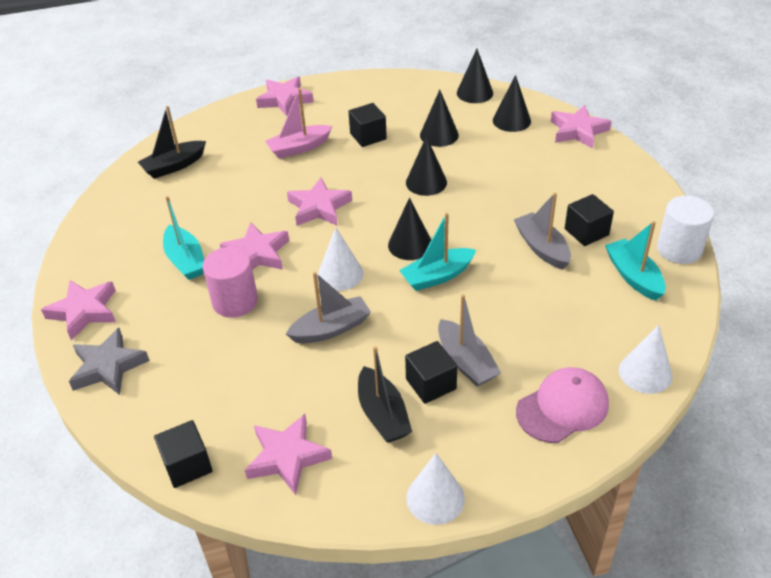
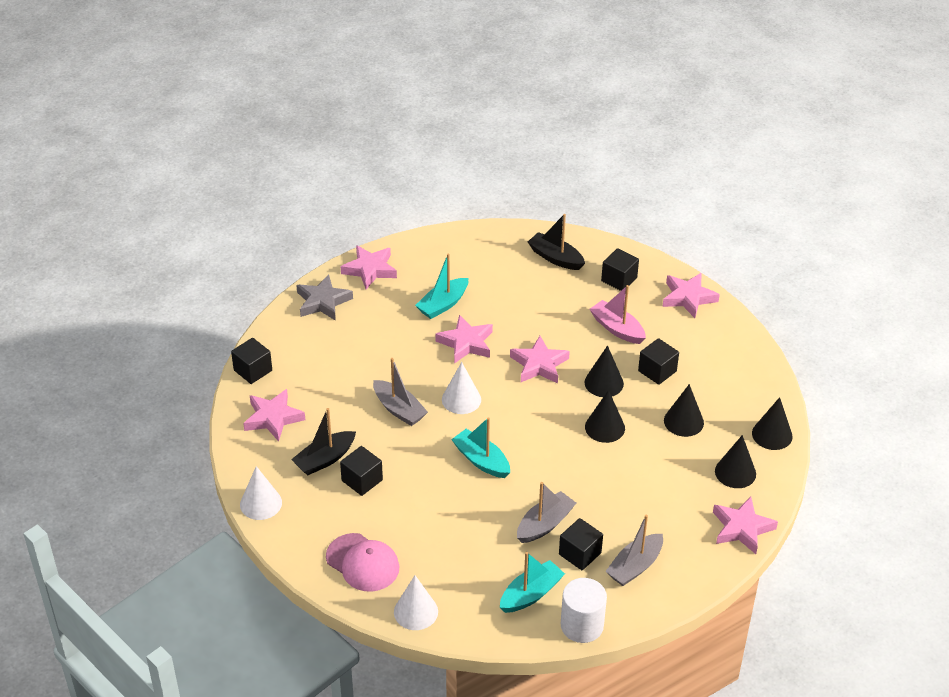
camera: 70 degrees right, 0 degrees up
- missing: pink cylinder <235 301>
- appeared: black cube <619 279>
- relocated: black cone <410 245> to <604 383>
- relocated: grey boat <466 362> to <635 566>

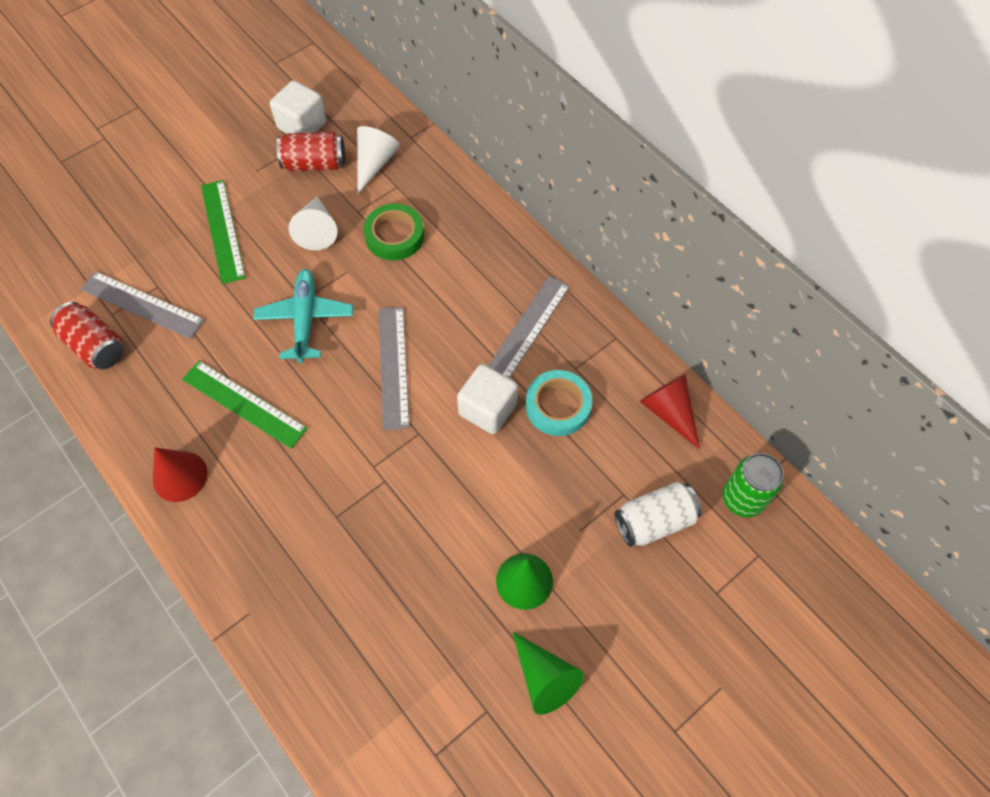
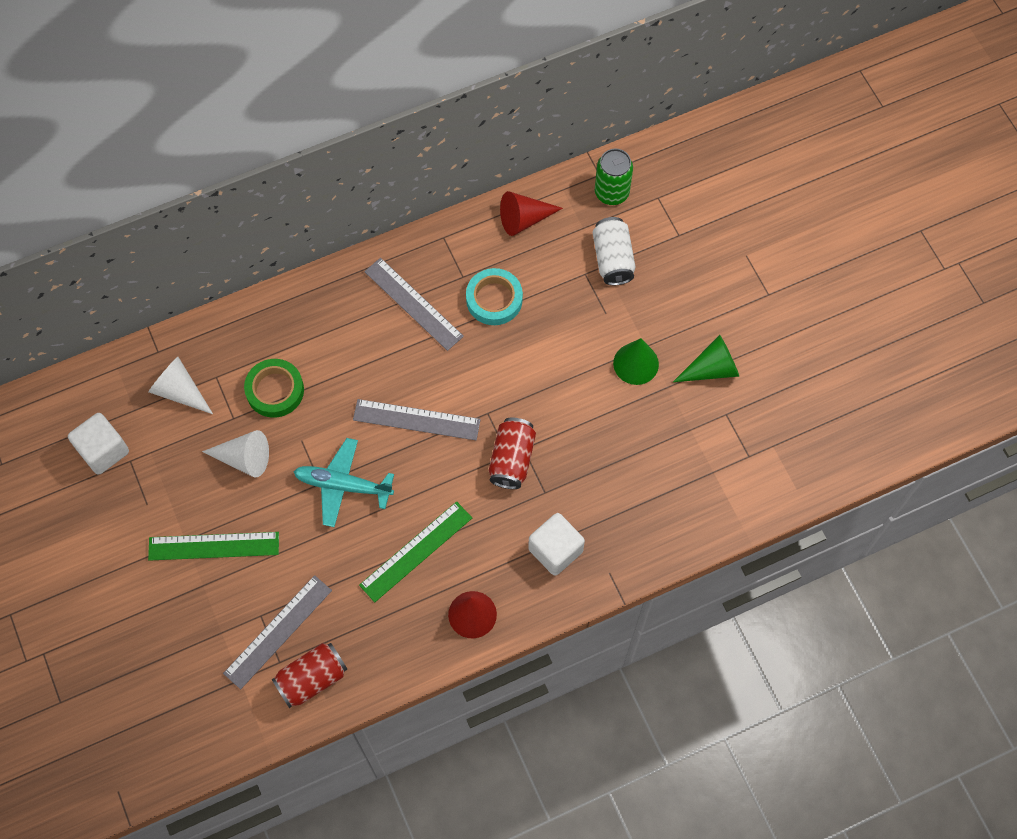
camera: 75 degrees left, 5 degrees up
- relocated: red can <314 164> to <512 459>
- relocated: white cube <487 409> to <555 550>

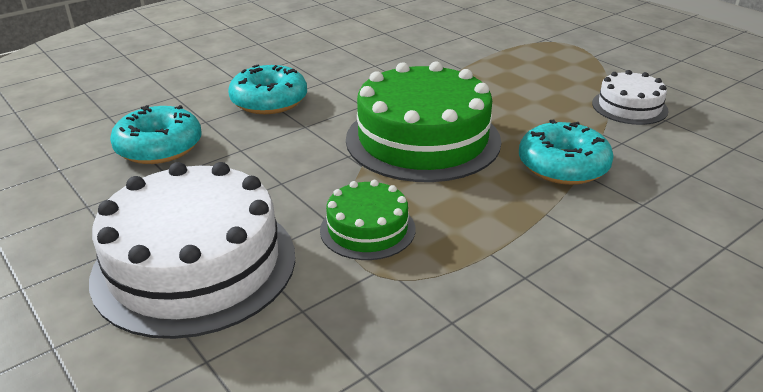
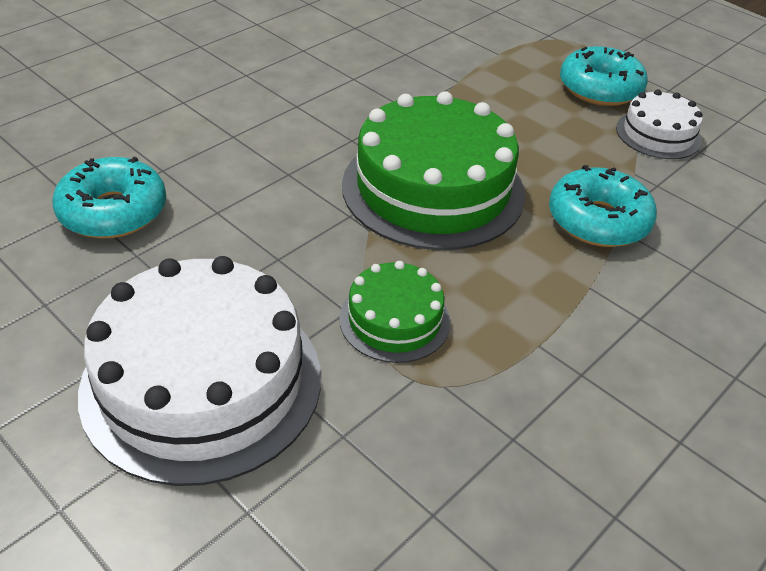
camera: 10 degrees left, 10 degrees up
- relocated: turquoise donut <269 101> to <600 88>

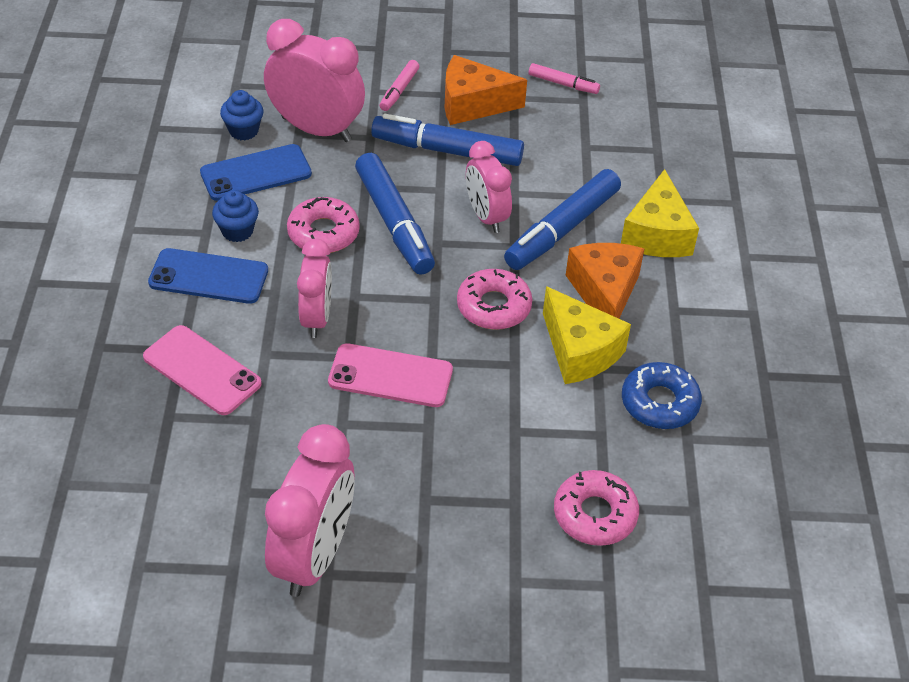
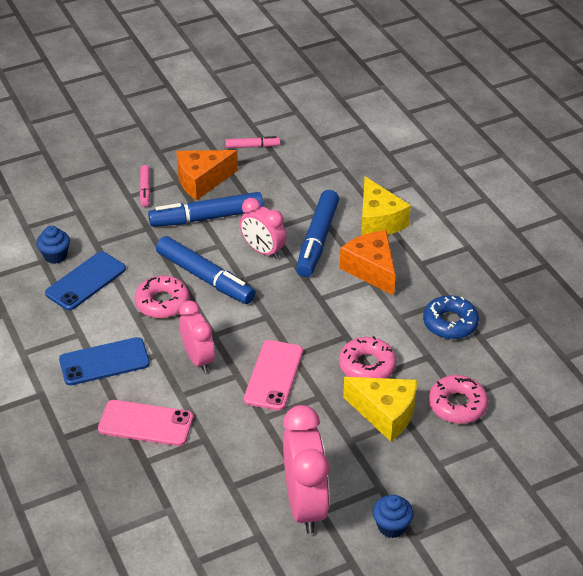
camera: 25 degrees left, 5 degrees down
- missing: pink clock <316 129>
- relocated: blue cupcake <237 231> to <391 526>
- relocated: pink donut <494 306> to <367 365>
- relocated: yellow cheese <579 351> to <385 413>
- spun: pink phone <390 376> = <273 375> 60 degrees counterclockwise

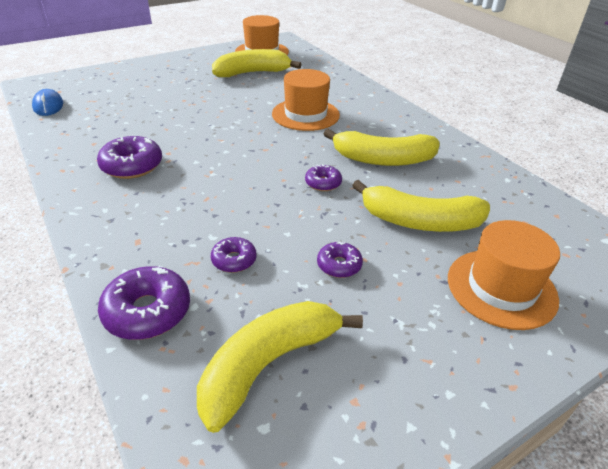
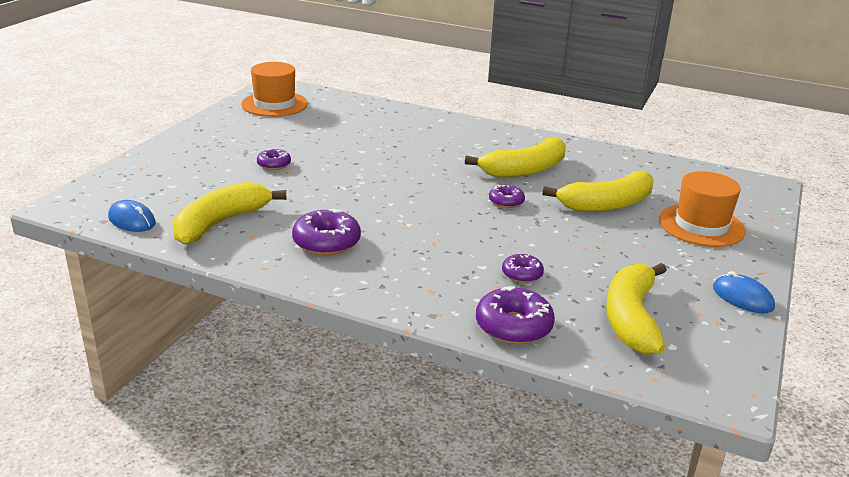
camera: 35 degrees left, 10 degrees down
- missing: orange hat <305 114>
- appeared: blue mouse <742 298>
- relocated: yellow banana <252 73> to <221 223>
- relocated: purple donut <339 265> to <274 164>

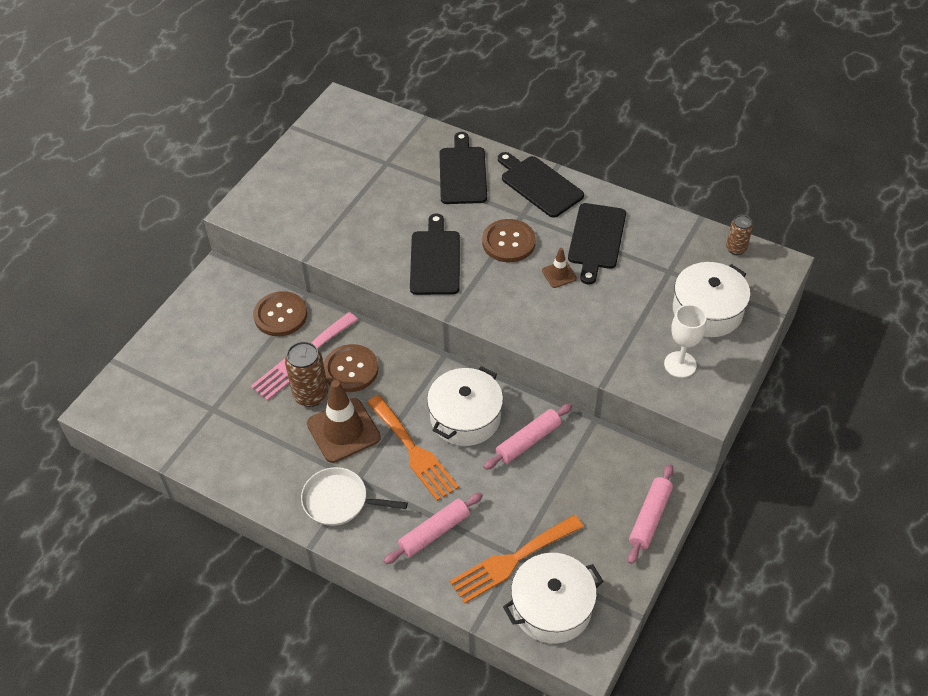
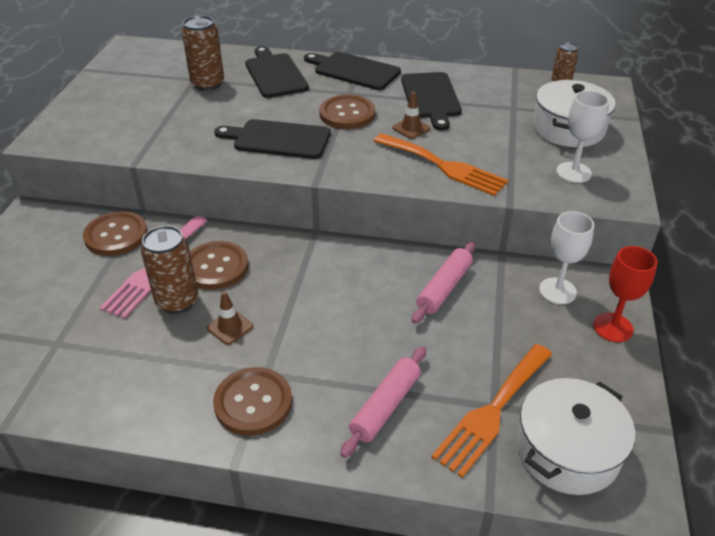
camera: 20 degrees left, 10 degrees down
- missing: white pot <465 417>
- appeared: brown can <207 84>
- appeared: white goblet <557 291>
- relocated: orange fork <413 451> to <443 166>
- exchanged: white pan <339 501> to brown button <253 402>
- exchanged: pink rolling pin <649 517> to red goblet <613 327>
- spun: black cutting board <435 259> = <278 139> 60 degrees counterclockwise
- size: brown traffic cone <343 430> = <230 327> x0.49

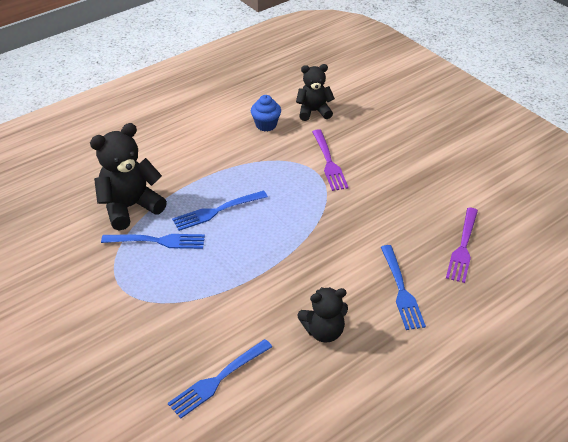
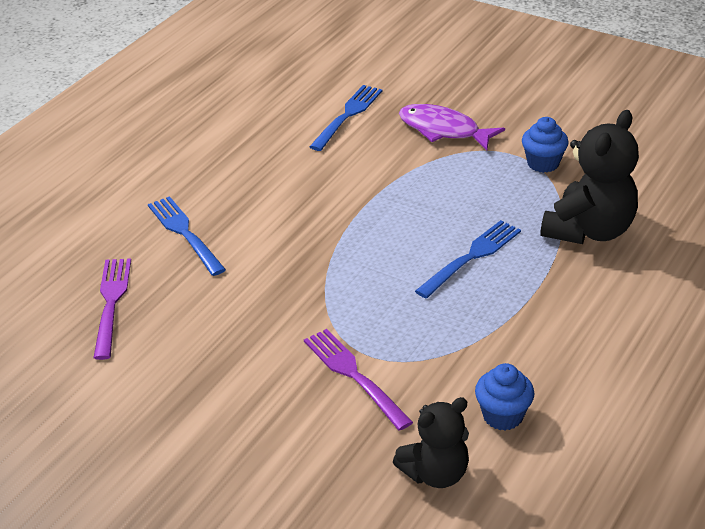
camera: 160 degrees right, 5 degrees down
- missing: blue fork <158 241>
- missing: black teddy bear <324 331>
- appeared: purple fish <443 130>
- appeared: blue cupcake <543 163>

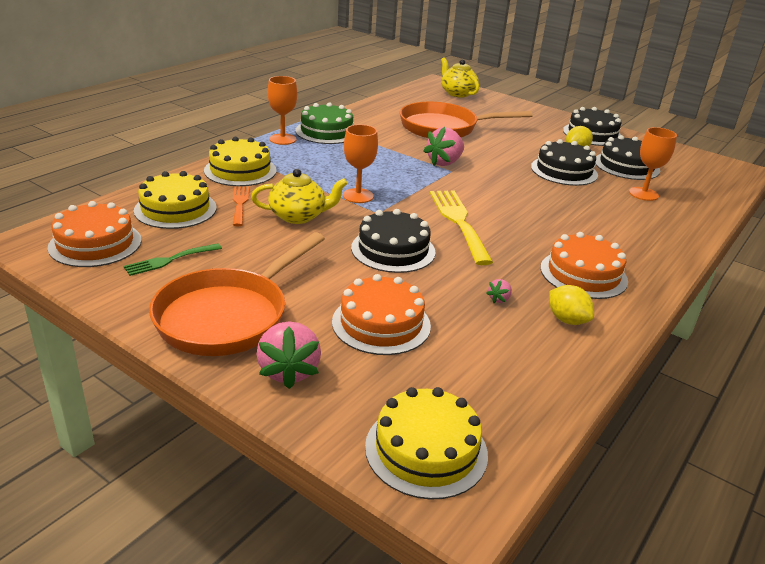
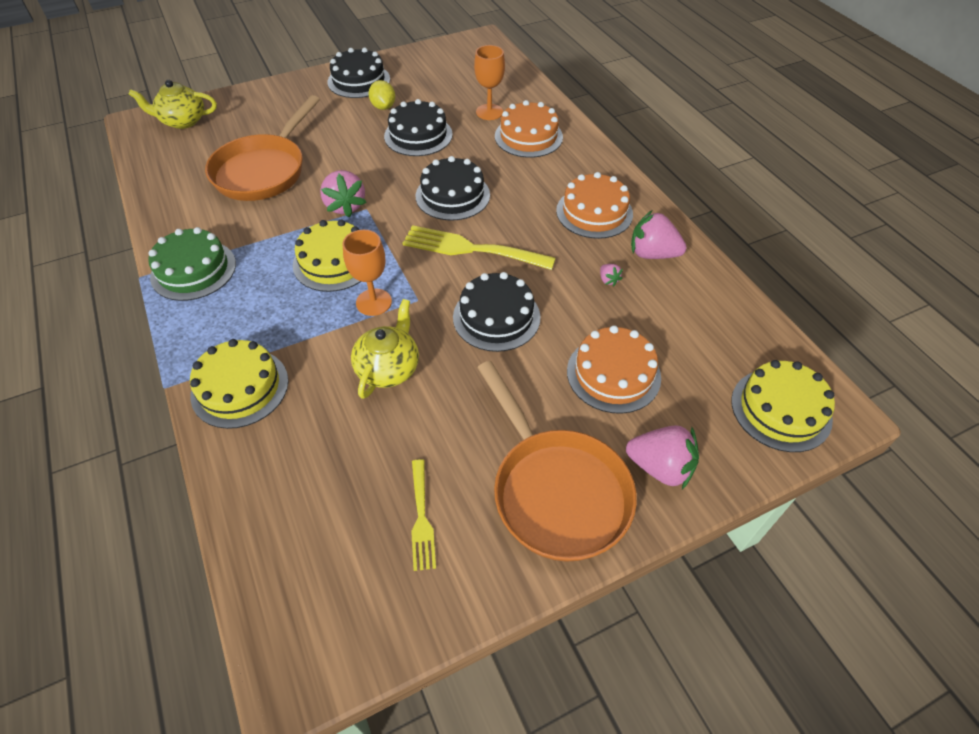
camera: 60 degrees left, 20 degrees up
- missing: orange fork <240 204>
- missing: orange goblet <283 139>
- relocated: orange cake <95 243> to <528 136>
- relocated: yellow cake <175 209> to <334 261>
- relocated: black cake <626 166> to <452 195>
- exchanged: yellow lemon <567 320> to pink strawberry <652 254>
- colour: green fork <169 260> to yellow fork <421 518>

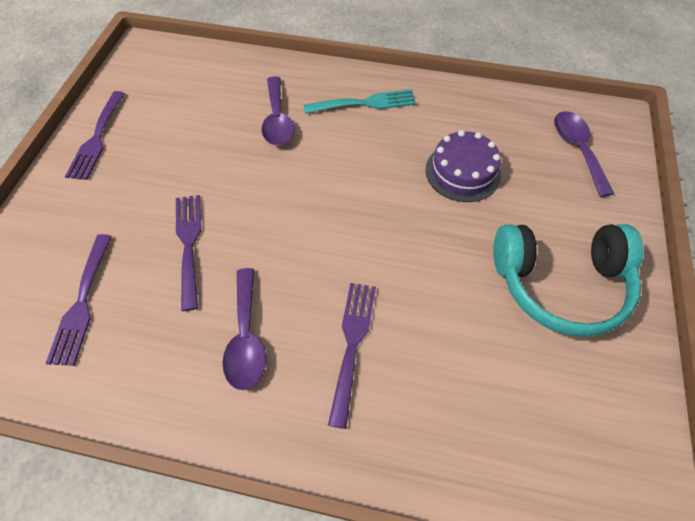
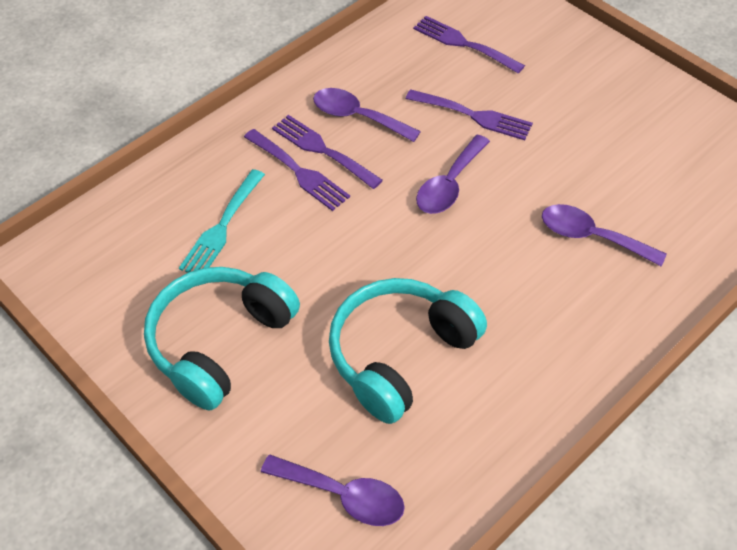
camera: 125 degrees right, 5 degrees down
- appeared: purple spoon <449 185>
- relocated: purple fork <97 138> to <322 150>
- relocated: turquoise fork <365 103> to <222 227>
- exchanged: purple cake <462 172> to turquoise headphones <400 355>

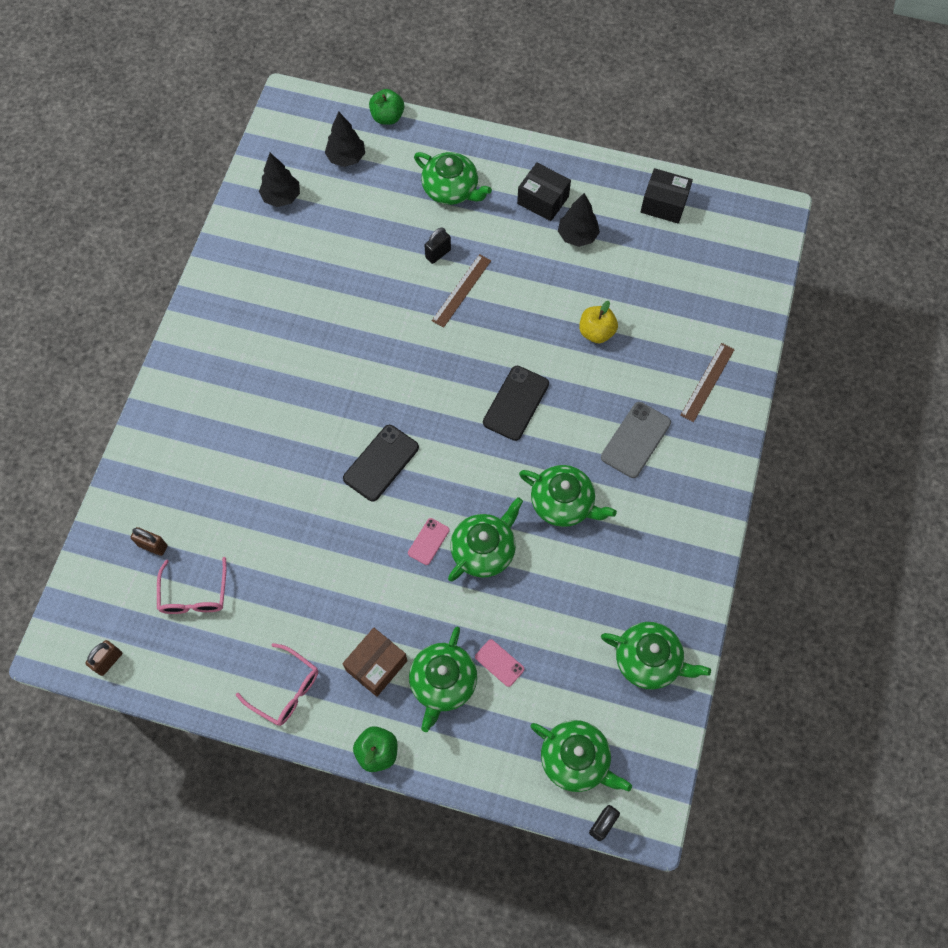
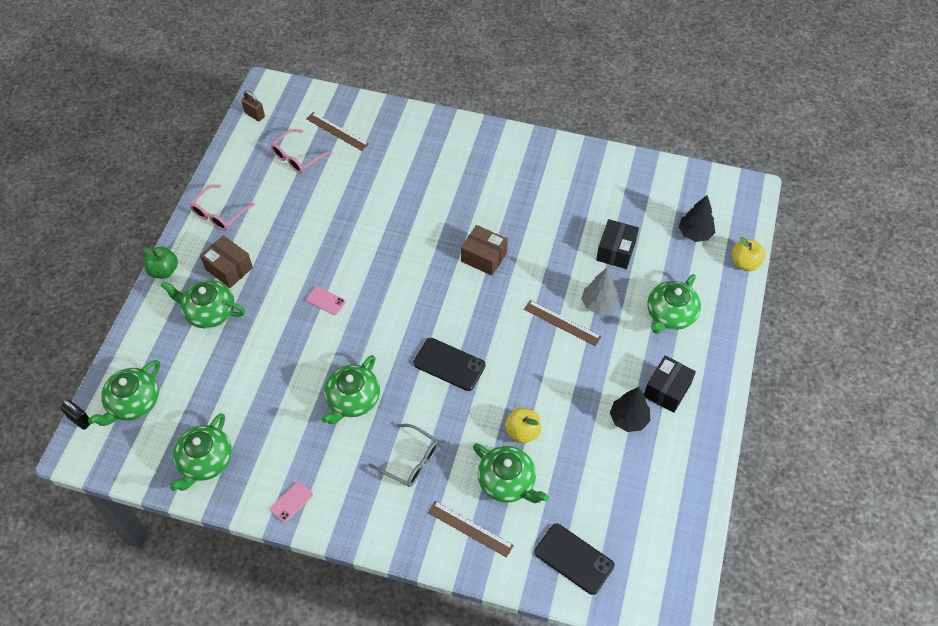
camera: 90 degrees right, 10 degrees down
- missing: black tree <281 197>
- appeared: brown box <484 257>
- relocated: black phone <381 463> to <574 559>
- relocated: green teapot <484 550> to <507 481>
- relocated: pink phone <499 663> to <291 502>
- relocated: black box <664 204> to <616 251>
- exchanged: brown padlock <153 546> to brown ruler <337 131>
- exchanged: black padlock <438 254> to grey tree <599 304>
- exchanged: grey phone <635 440> to grey glasses <410 461>
- colour: green apple <387 117> to yellow apple <745 263>
- spun: pink glasses <194 595> = <297 157> 45 degrees counterclockwise

